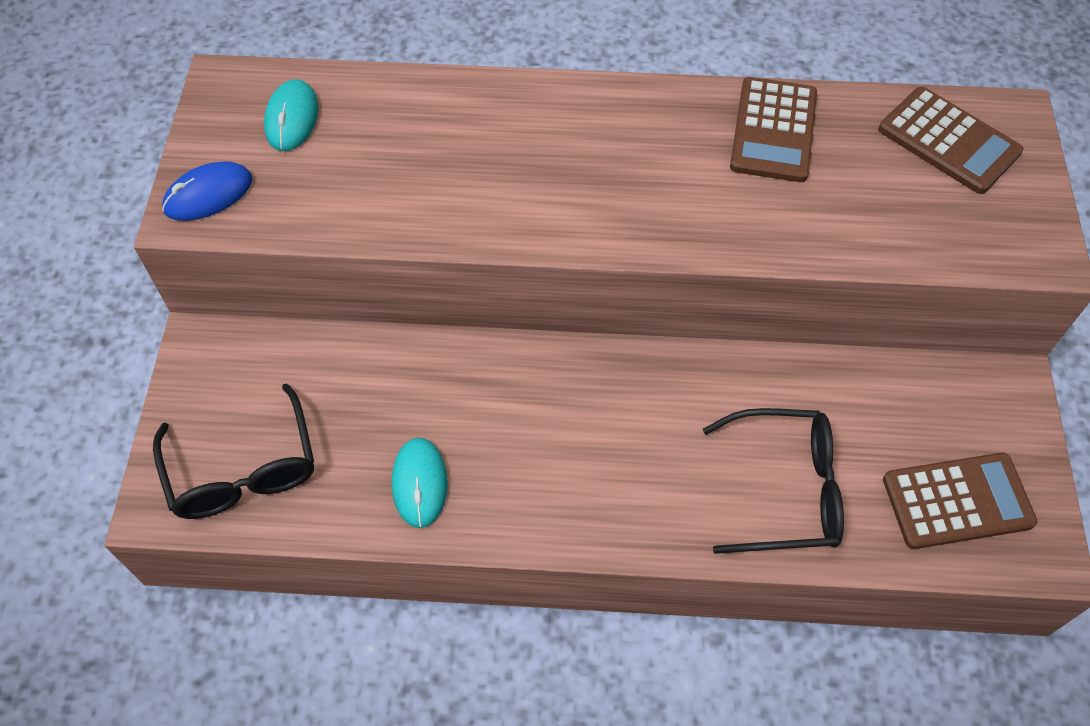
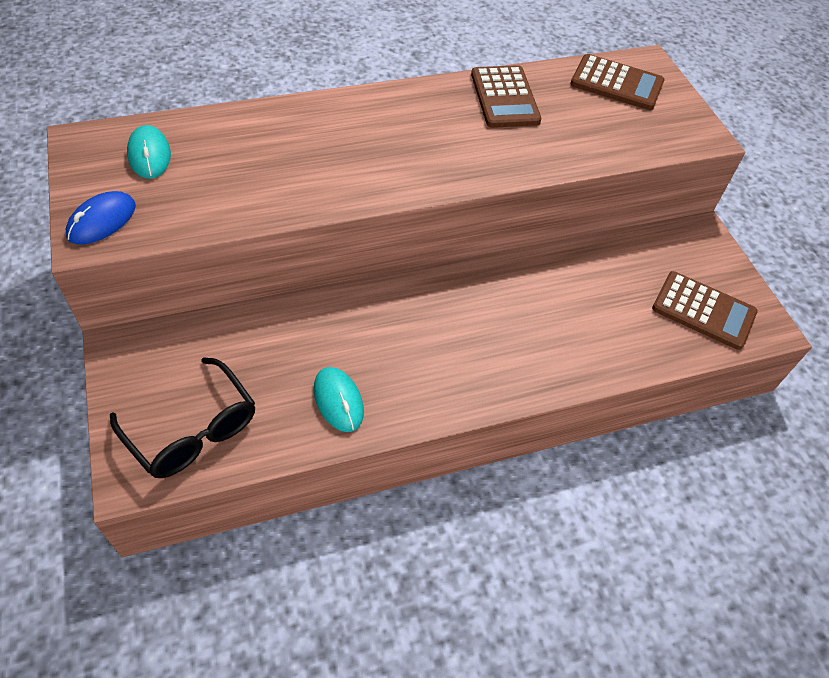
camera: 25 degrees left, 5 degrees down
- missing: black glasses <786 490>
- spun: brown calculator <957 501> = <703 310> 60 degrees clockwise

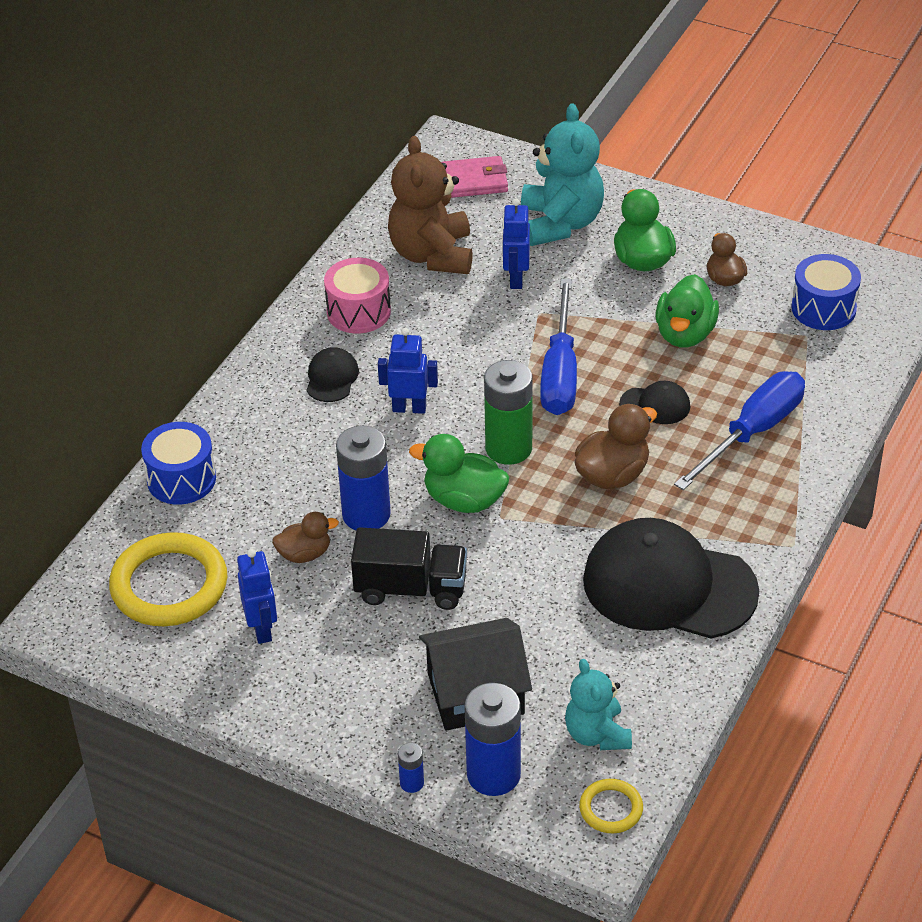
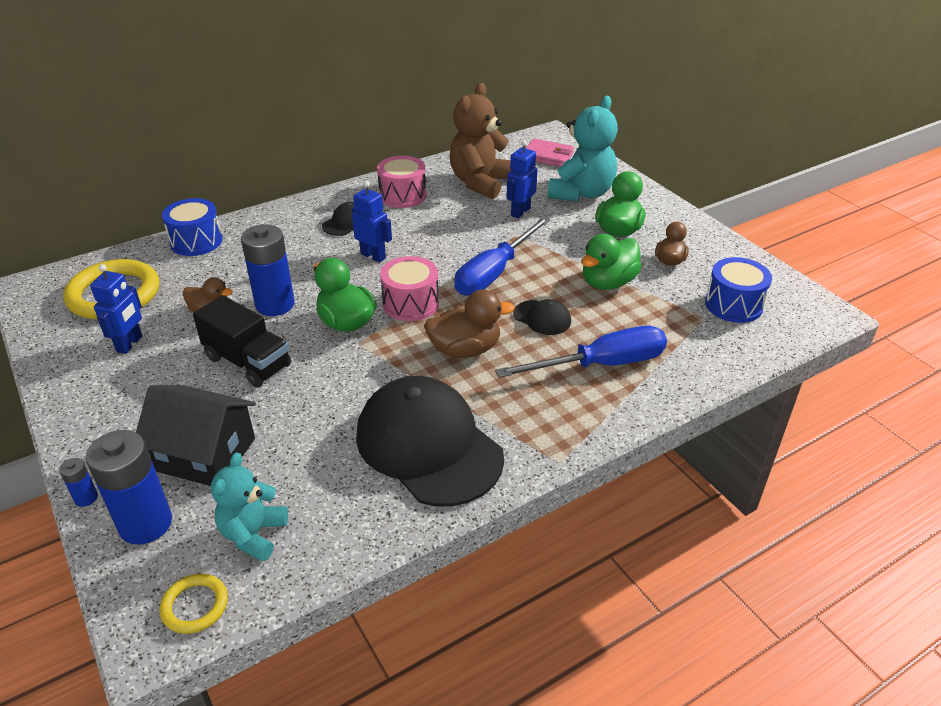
camera: 30 degrees right, 5 degrees down
- exchanged: green battery <508 448> to pink drum <410 303>

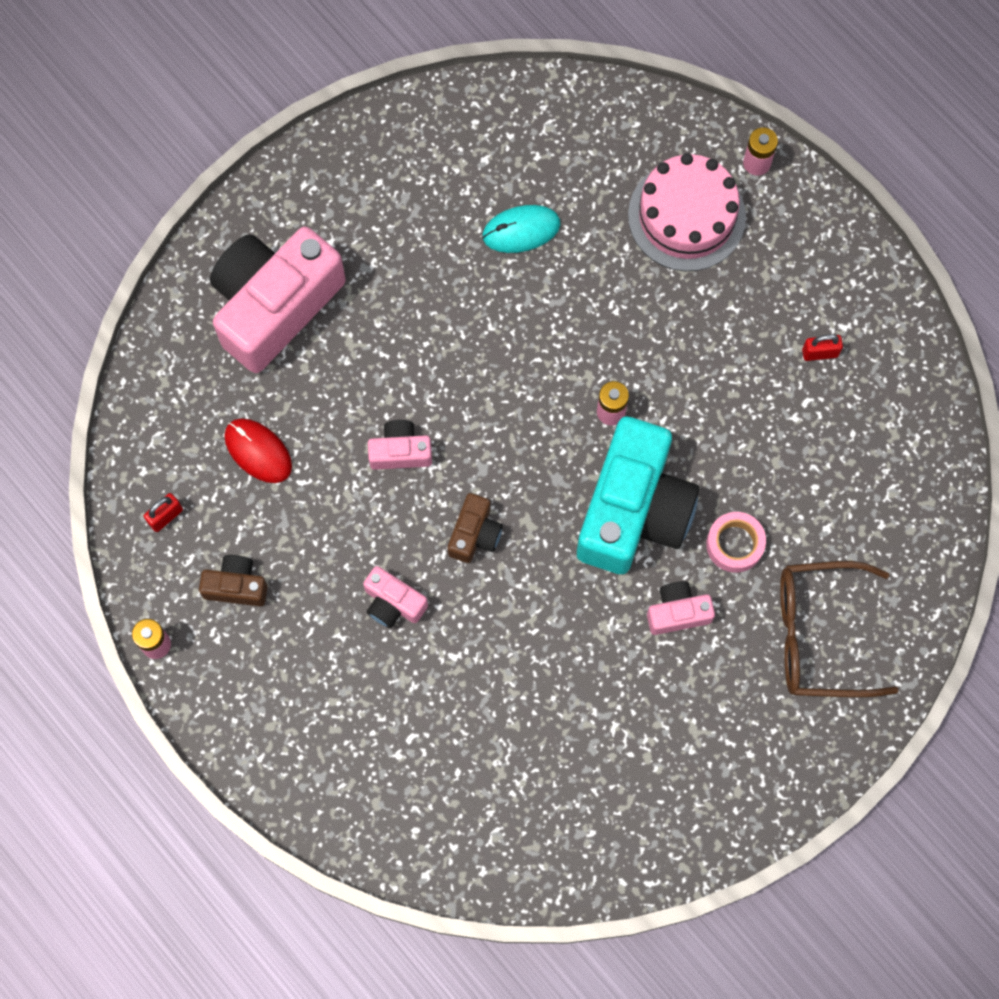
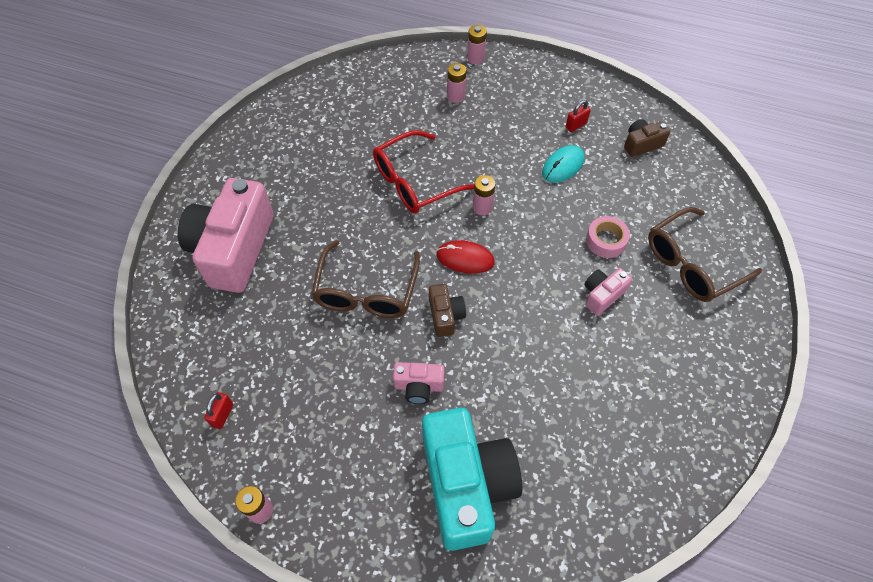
camera: 30 degrees left, 15 degrees down
- appeared: red glasses <414 182>
- relocated: brown camera <236 586> to <641 144>
- relocated: red mouse <258 451> to <465 258>
- relocated: turquoise mouse <521 230> to <563 166>
- relocated: turquoise camera <634 510> to <466 484>
- exchanged: pink camera <400 451> to brown glasses <366 292>
- exchanged: pink cake <686 216> to pink battery <456 96>

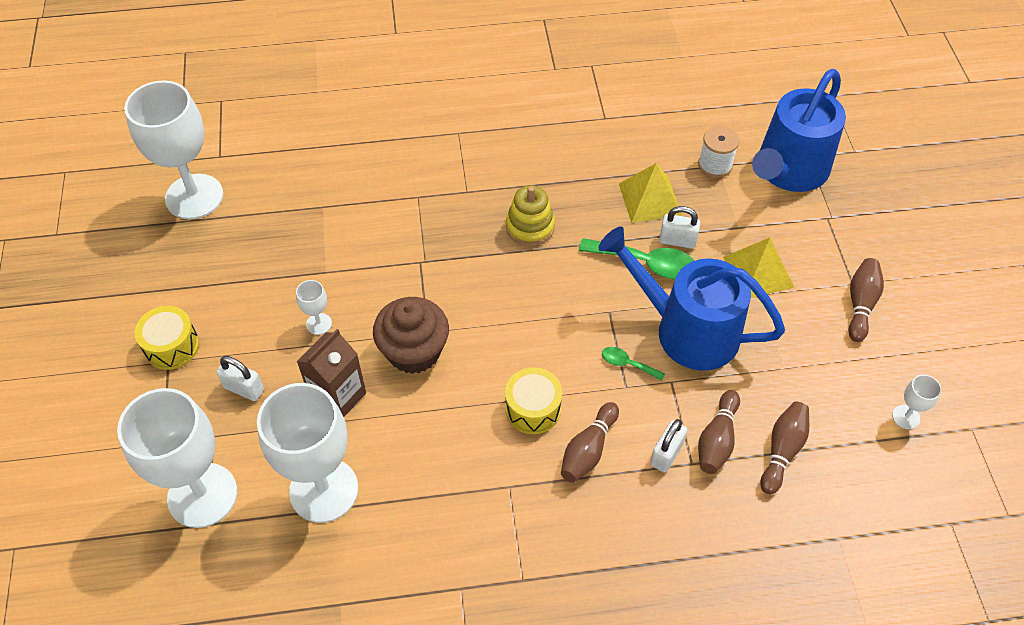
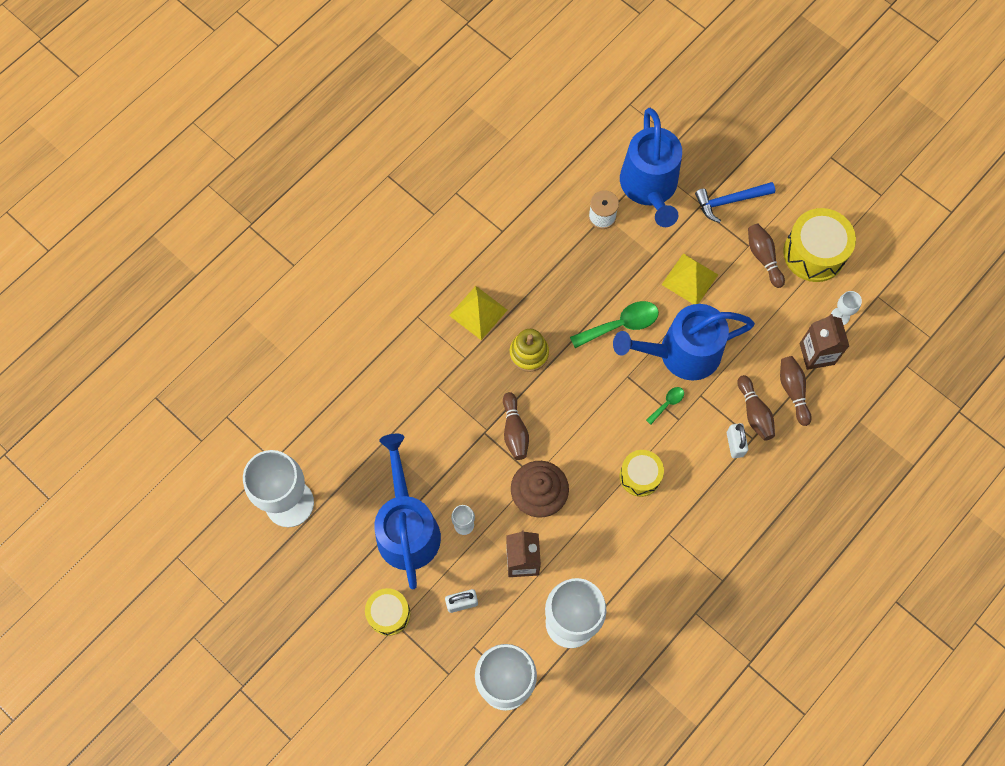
camera: 40 degrees left, 15 degrees up
- missing: white padlock <677 240>
- appeared: blue watering can <407 528>
- appeared: blue hammer <730 201>
- appeared: yellow drum <814 253>
- appeared: brown carton <816 354>
- relocated: brown bowling pin <588 450> to <514 431>
- relocated: yellow pyramid <650 199> to <478 312>
- spun: green spoon <627 364> = <667 403> 150 degrees clockwise

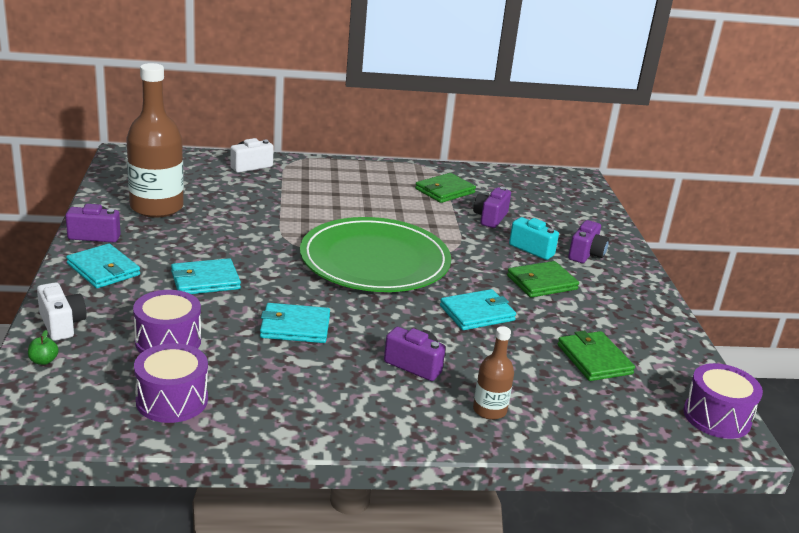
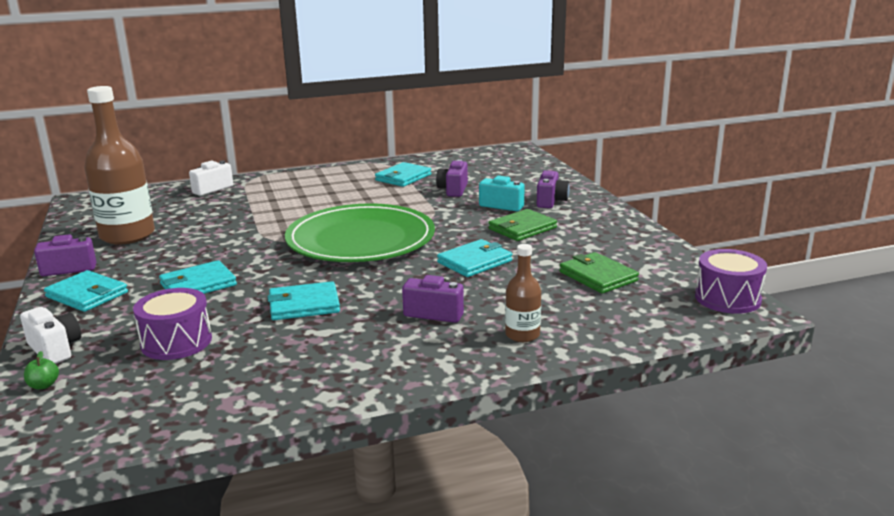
camera: 10 degrees left, 5 degrees down
- missing: purple drum <172 400>
- colour: green wallet <445 191> to turquoise wallet <403 177>

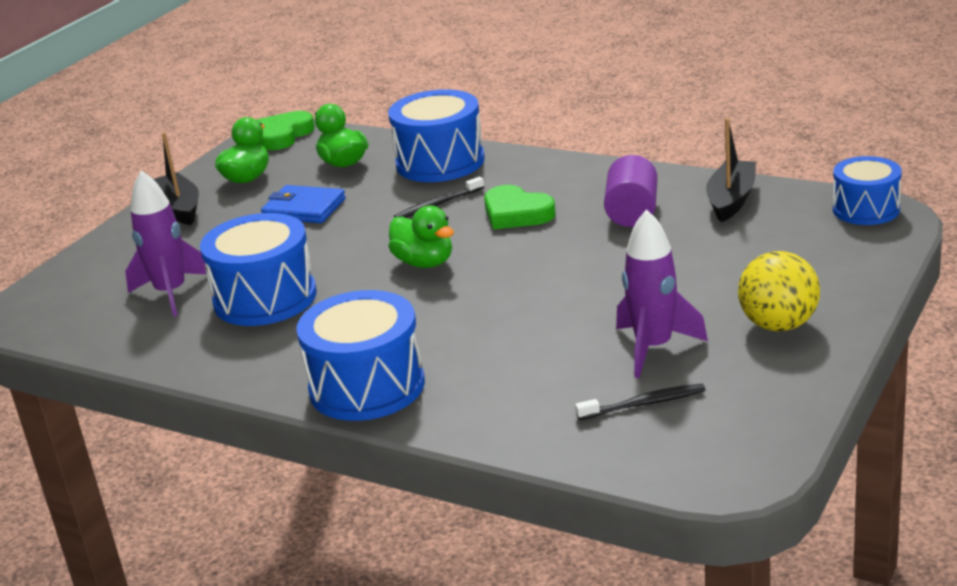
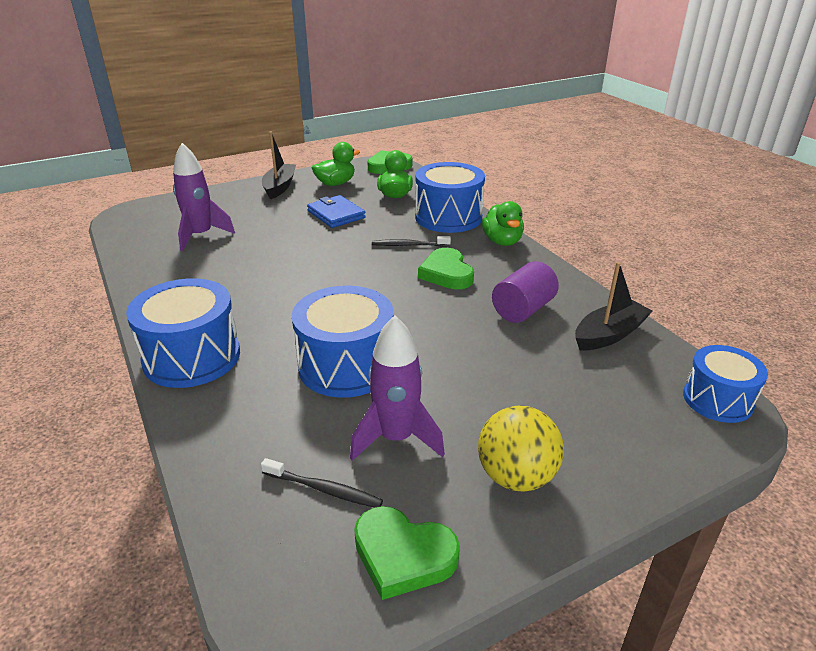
camera: 30 degrees right, 5 degrees up
- appeared: green heart <403 555>
- relocated: blue drum <265 298> to <346 365>
- relocated: green duck <424 263> to <502 241>

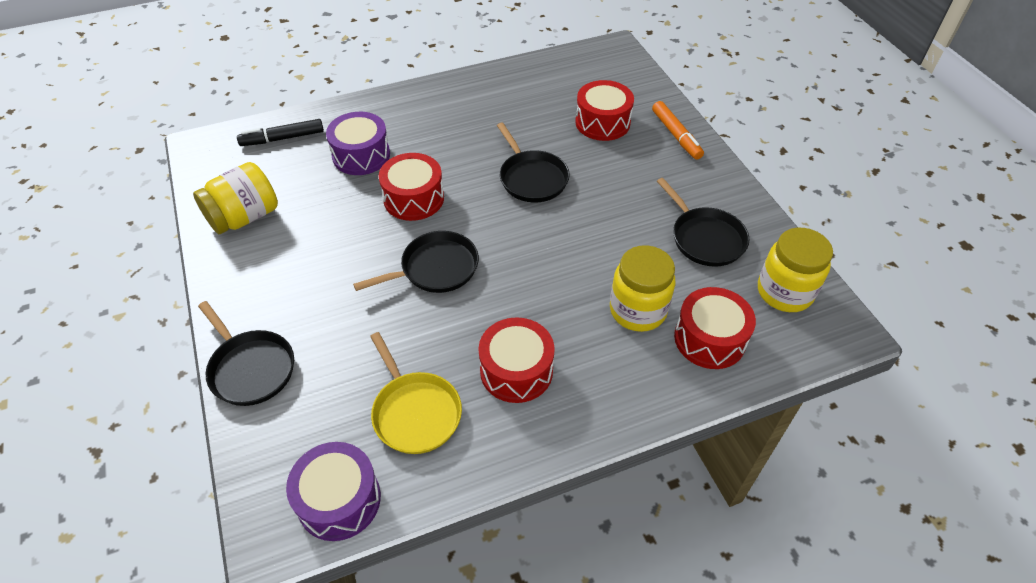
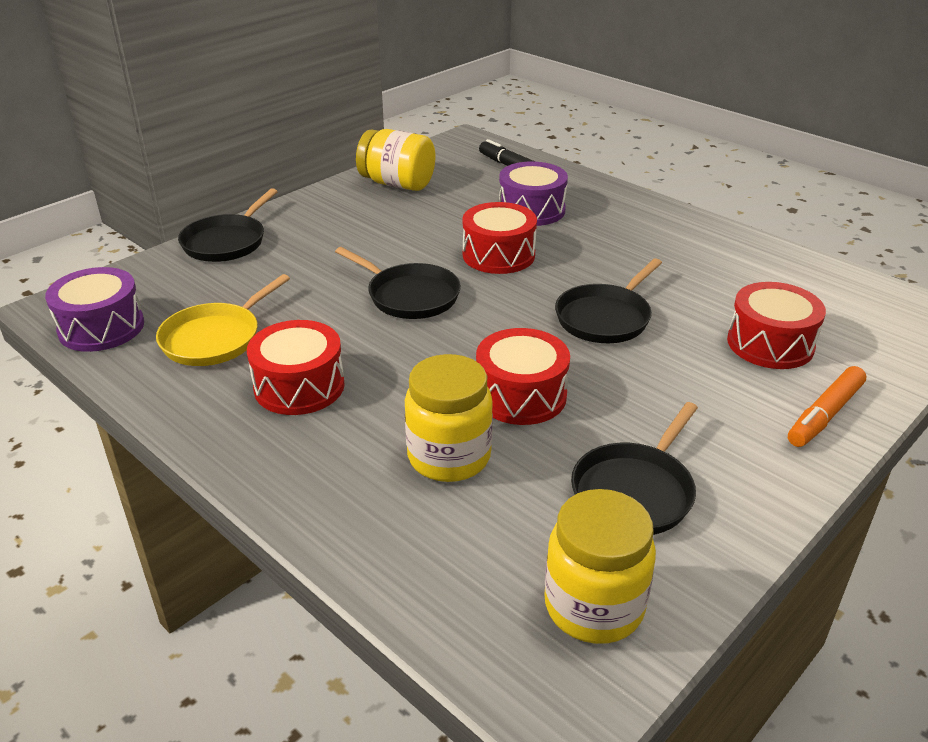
camera: 65 degrees right, 15 degrees down
- relocated: red drum <709 339> to <521 395>

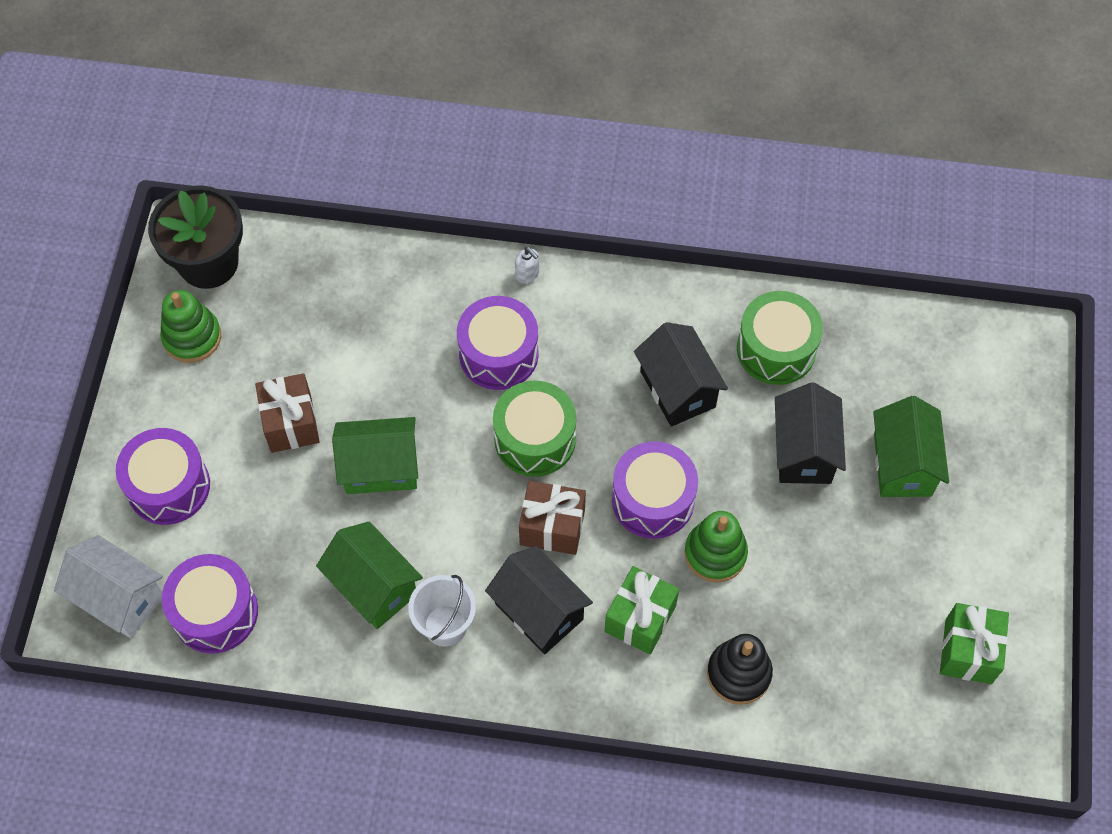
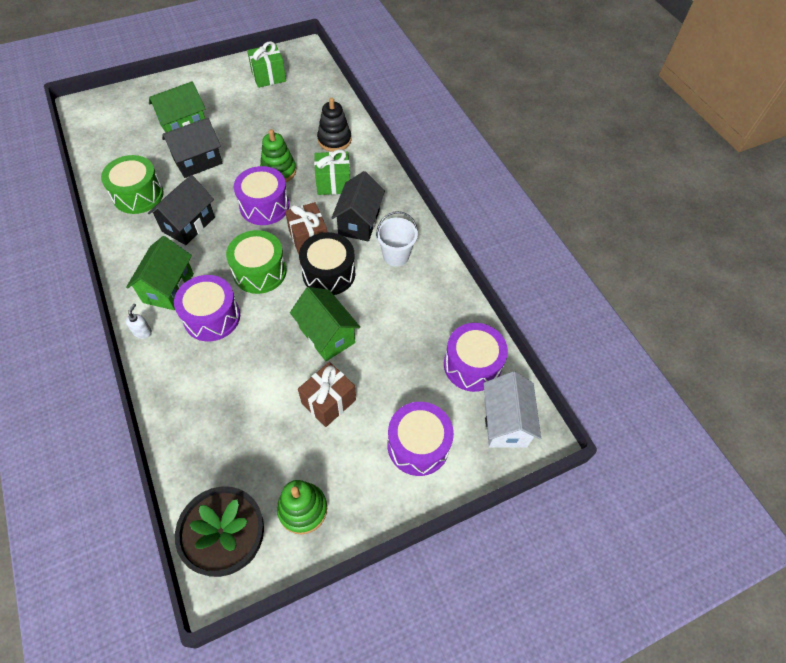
camera: 125 degrees left, 5 degrees down
- appeared: black drum <329 273>
- relocated: green house <373 587> to <168 288>

